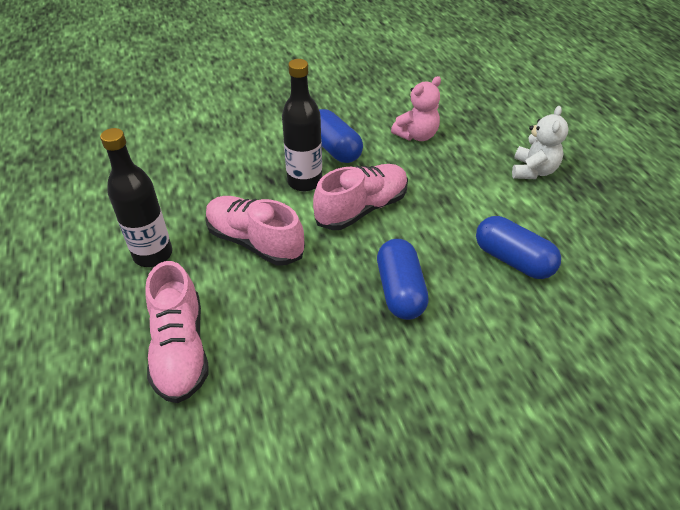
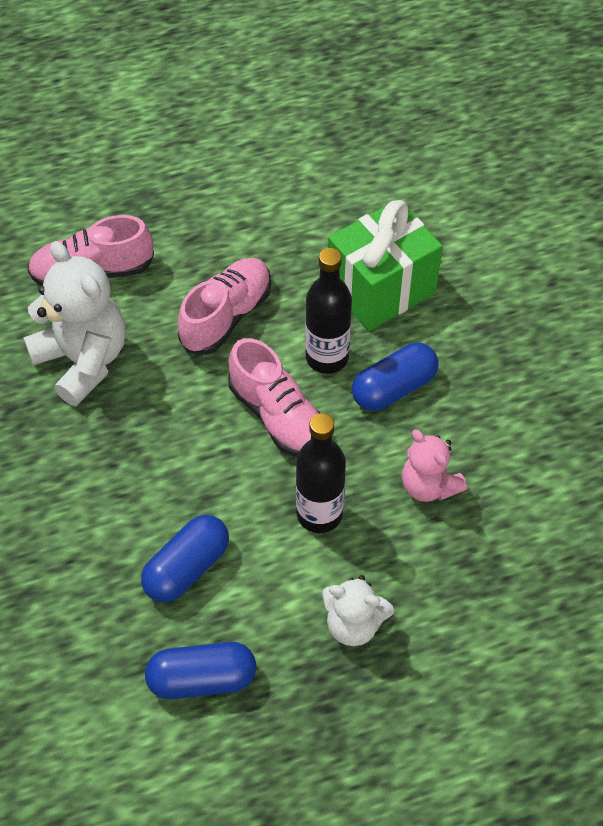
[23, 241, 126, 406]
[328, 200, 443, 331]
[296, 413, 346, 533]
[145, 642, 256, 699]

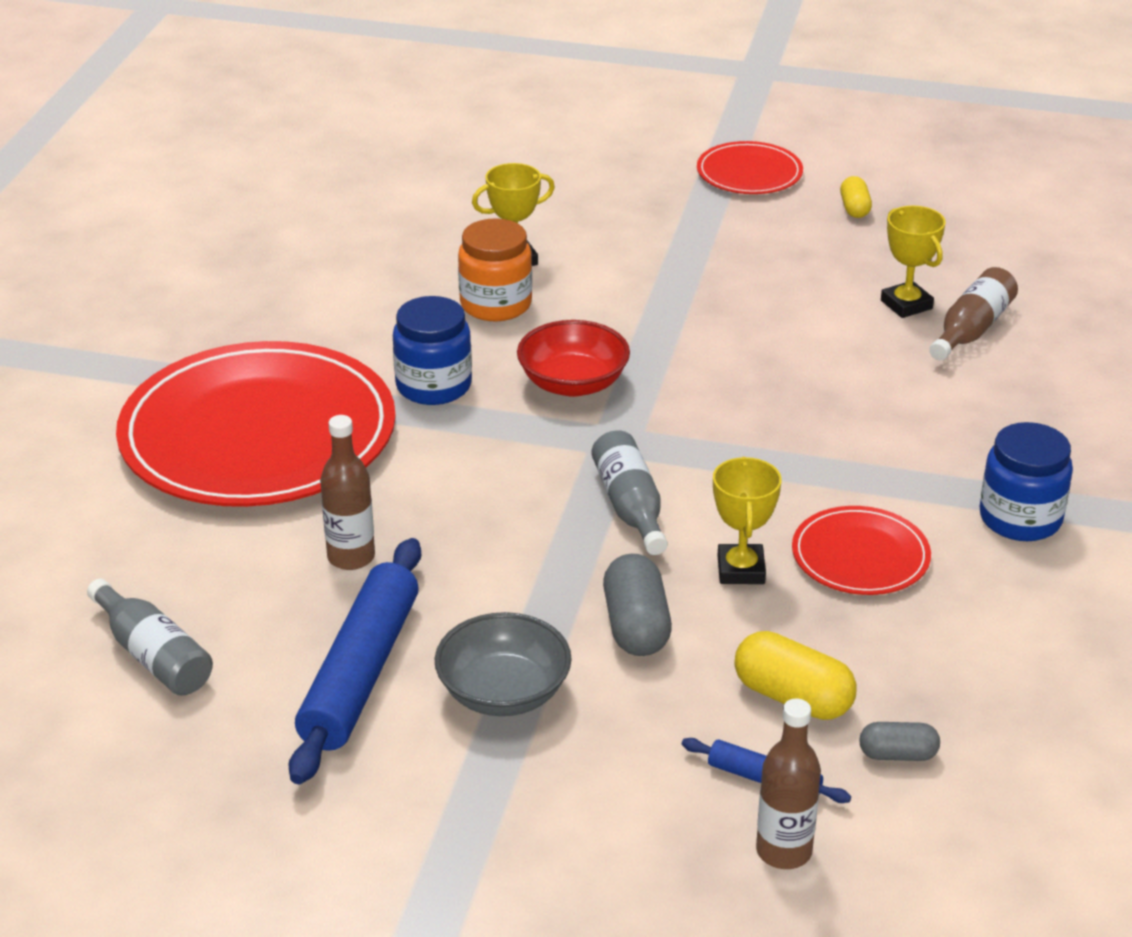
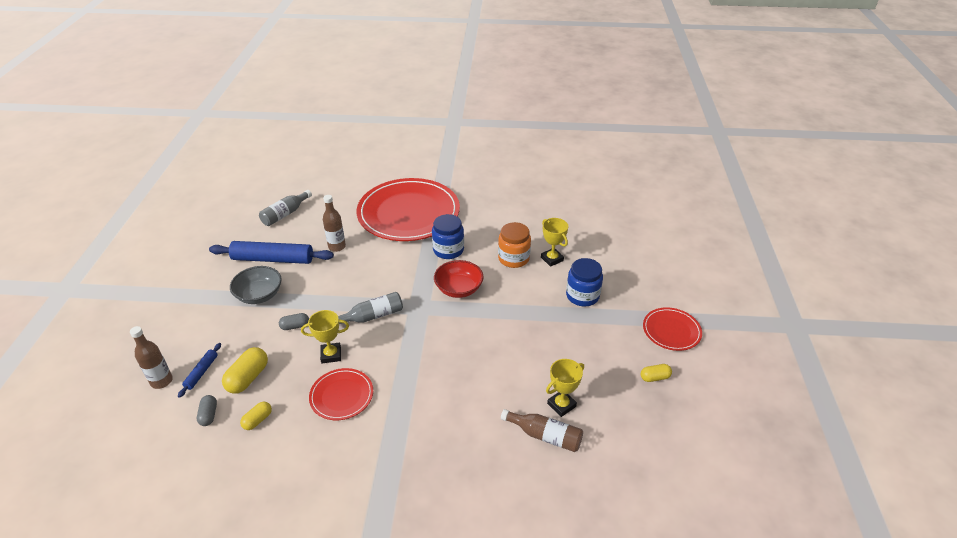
[240, 402, 272, 430]
[566, 258, 603, 306]
[279, 313, 309, 330]

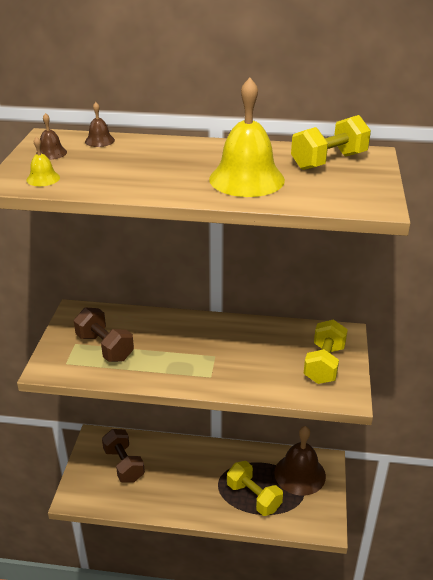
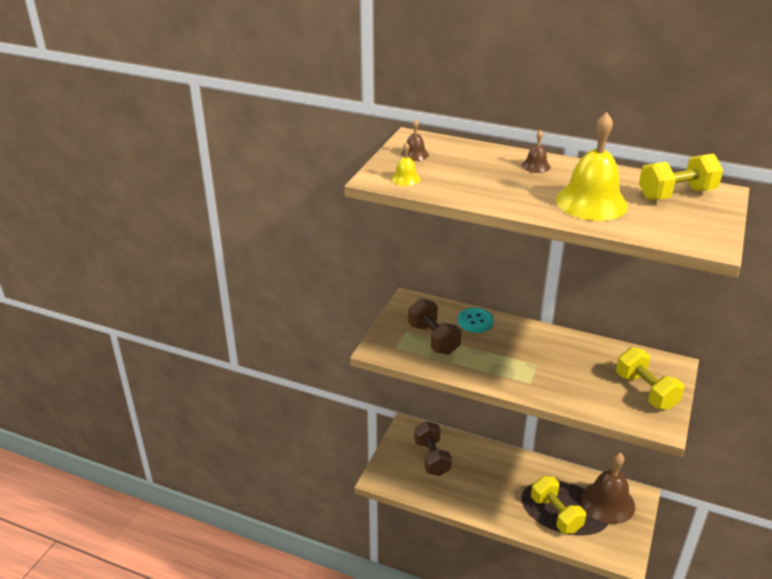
[458, 307, 494, 333]
[522, 130, 551, 173]
[616, 347, 684, 410]

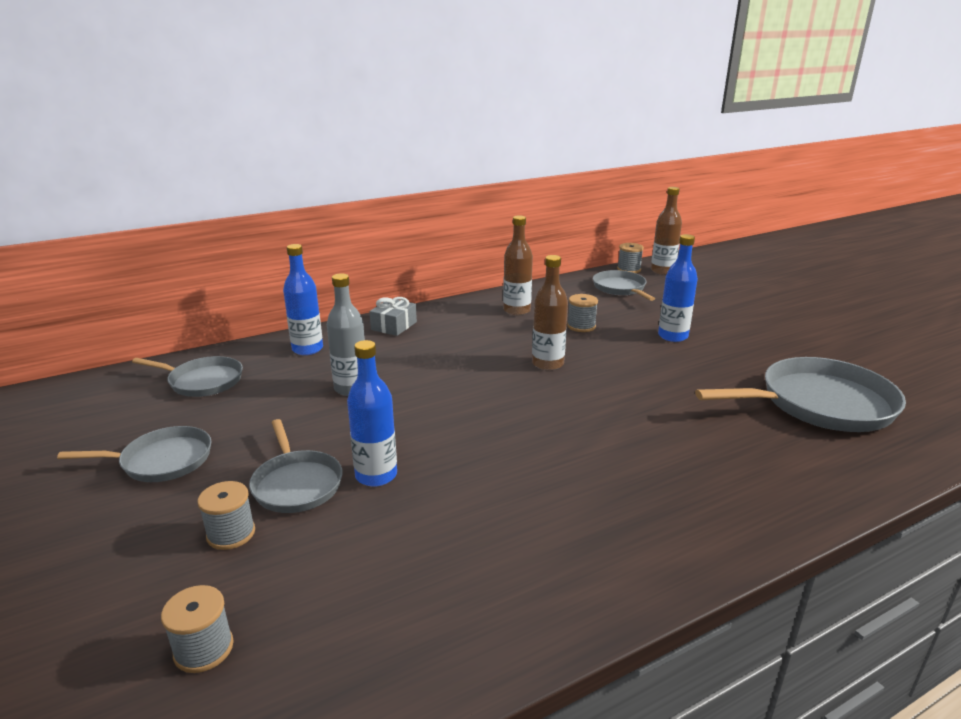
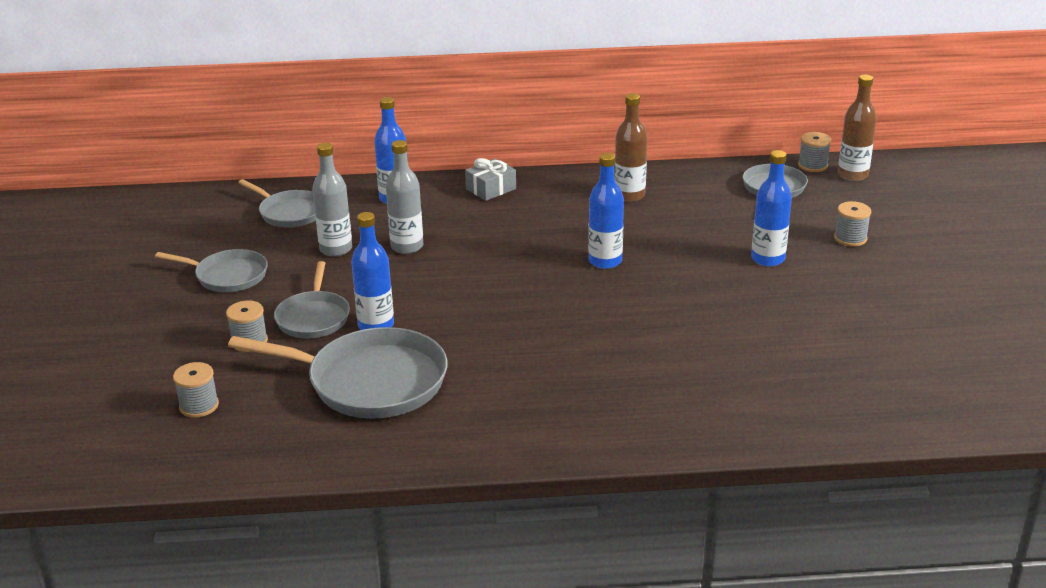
[312, 143, 352, 257]
[834, 201, 871, 247]
[228, 327, 448, 419]
[588, 153, 624, 269]

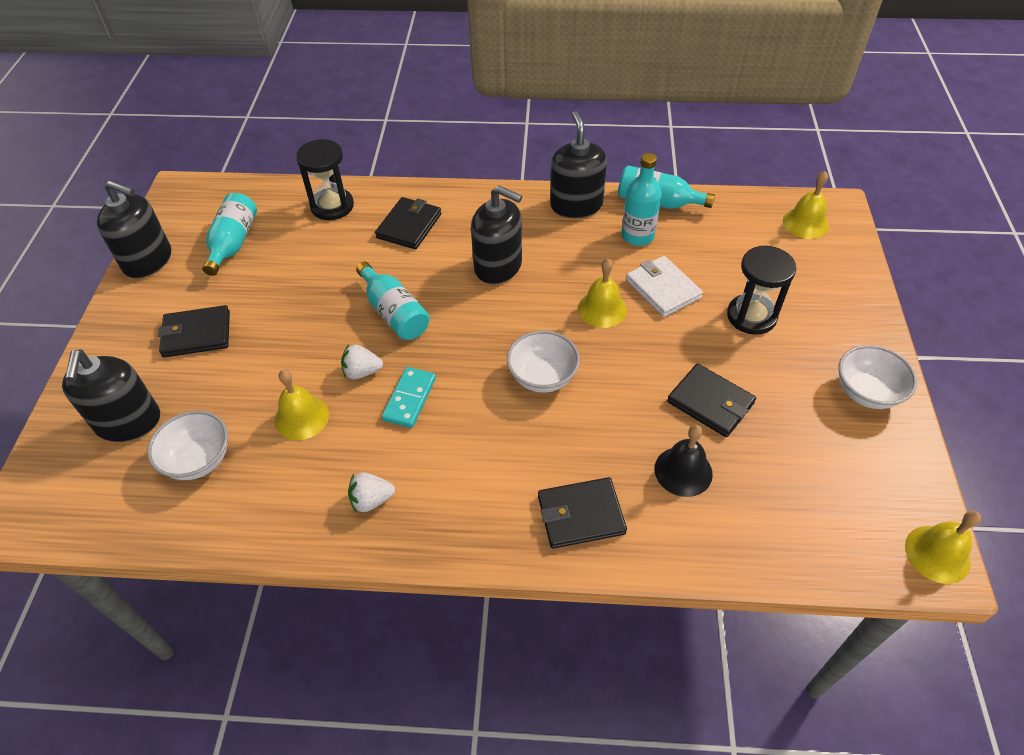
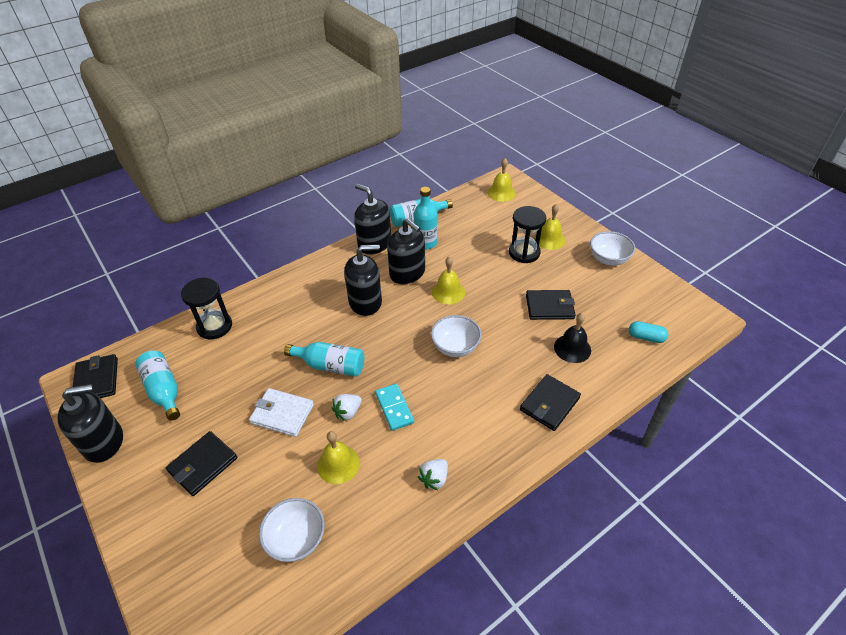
[629, 321, 668, 343]
[387, 218, 425, 285]
[72, 354, 118, 398]
[249, 388, 314, 437]
[534, 204, 565, 250]

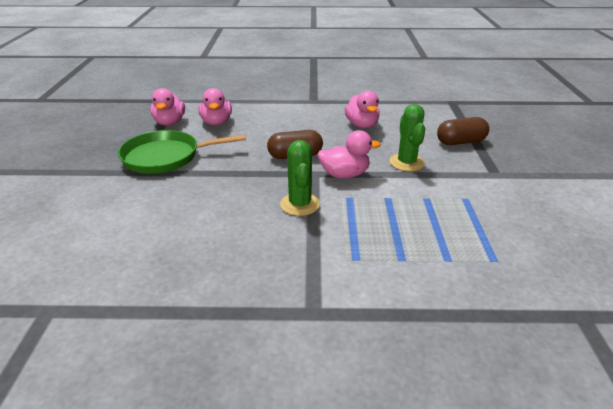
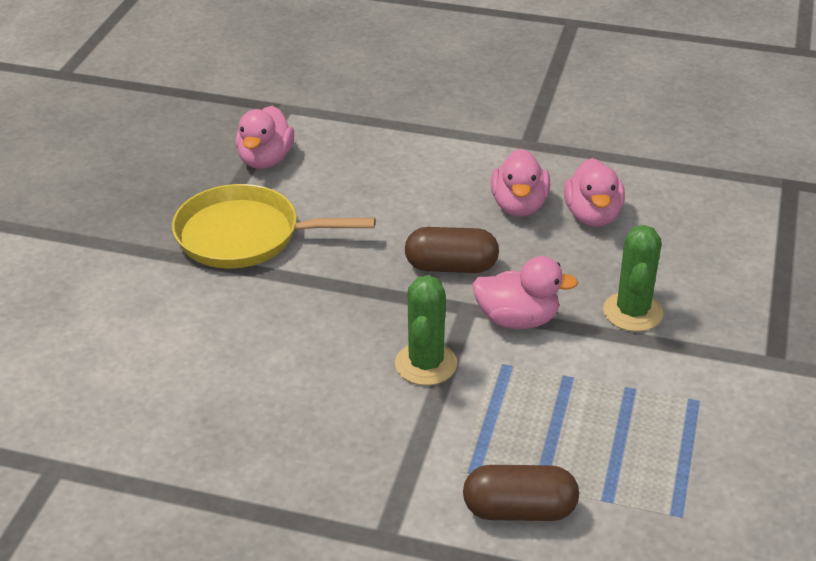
[491, 149, 550, 216]
[463, 465, 579, 521]
[172, 184, 375, 268]

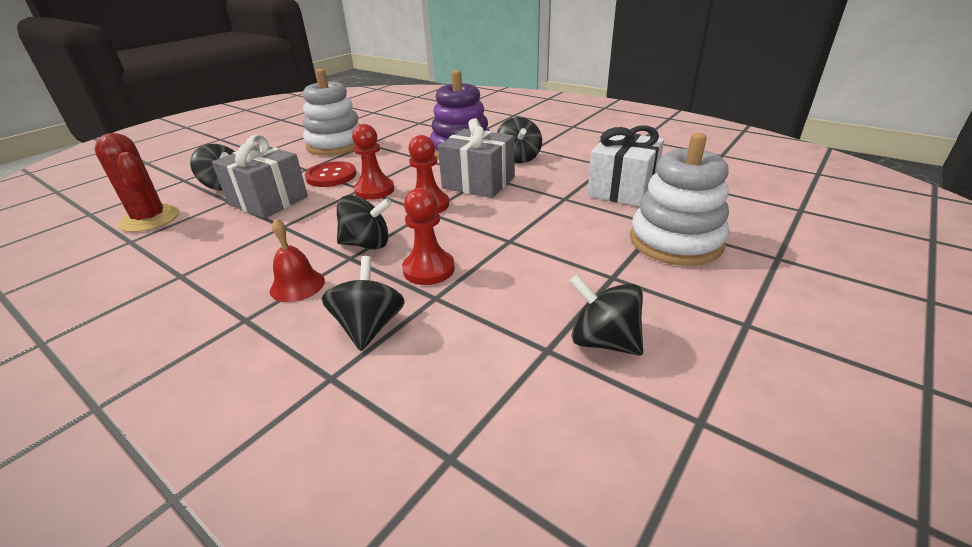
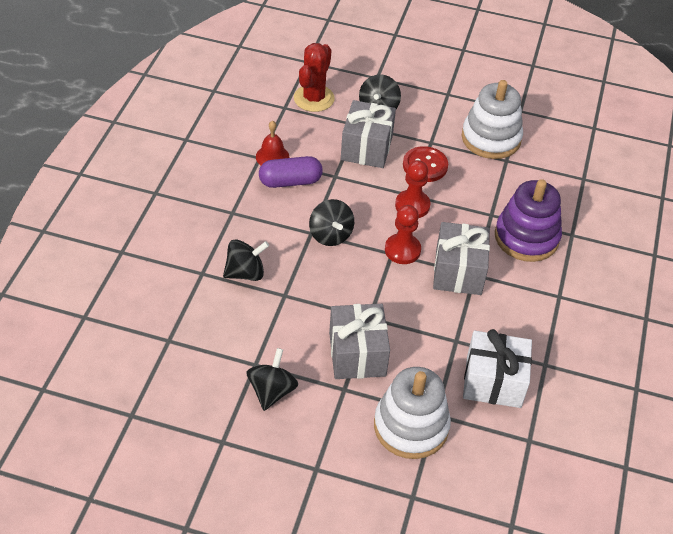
[402, 188, 455, 285] (first image)
[497, 117, 542, 163] (first image)
[259, 156, 323, 188]
[329, 304, 390, 379]
[256, 121, 289, 165]

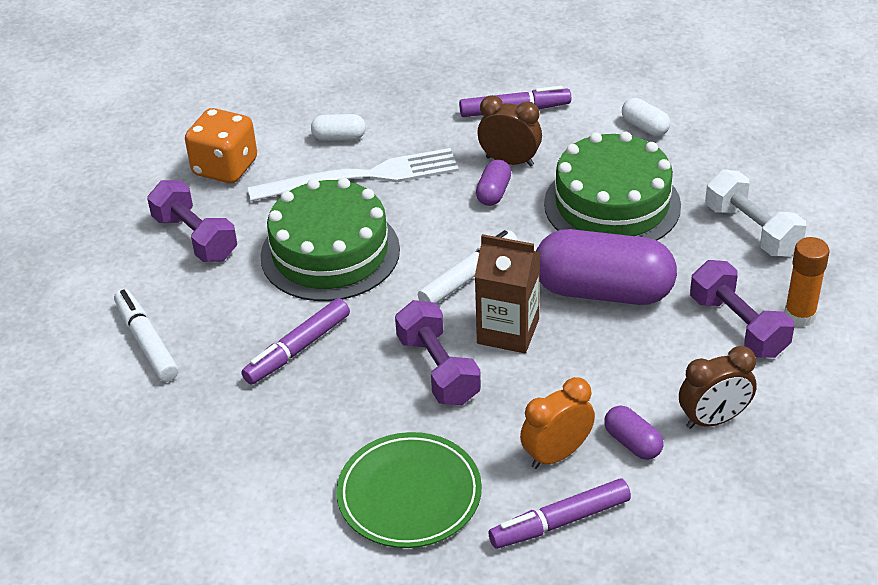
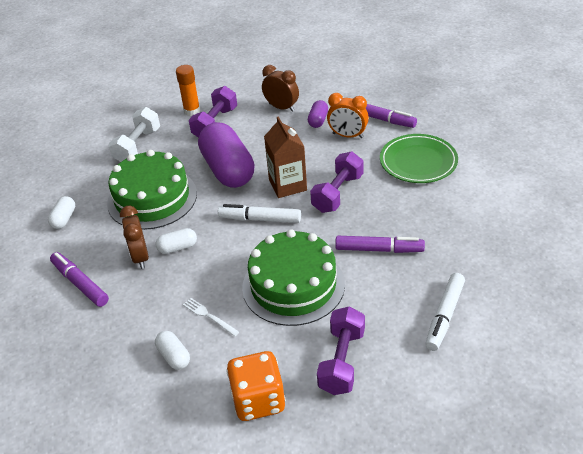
[155, 228, 197, 254]
[183, 298, 239, 336]

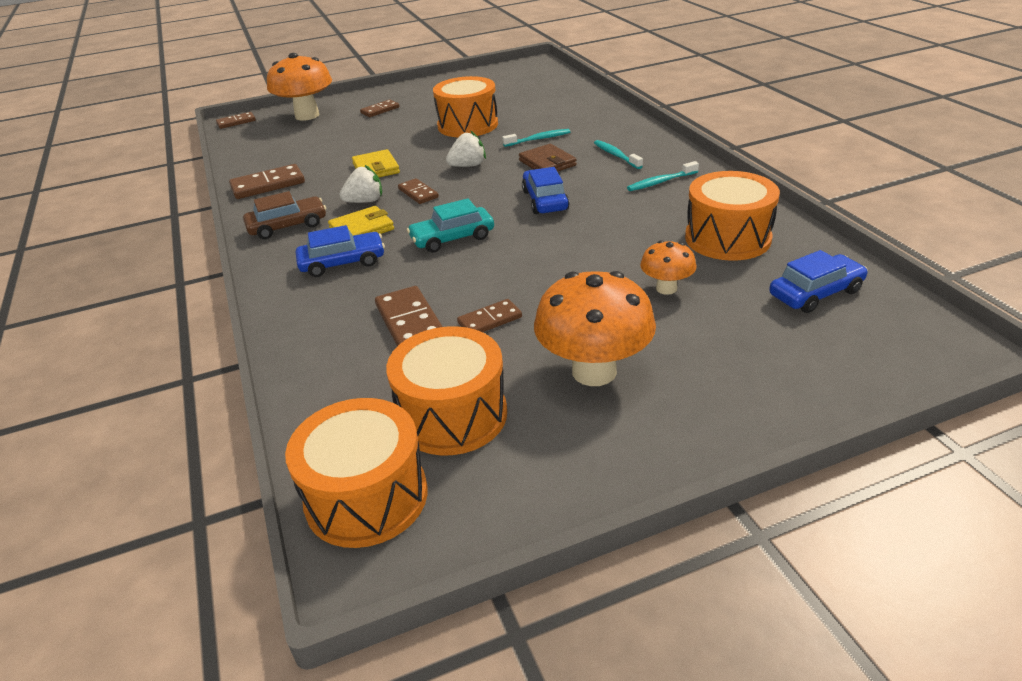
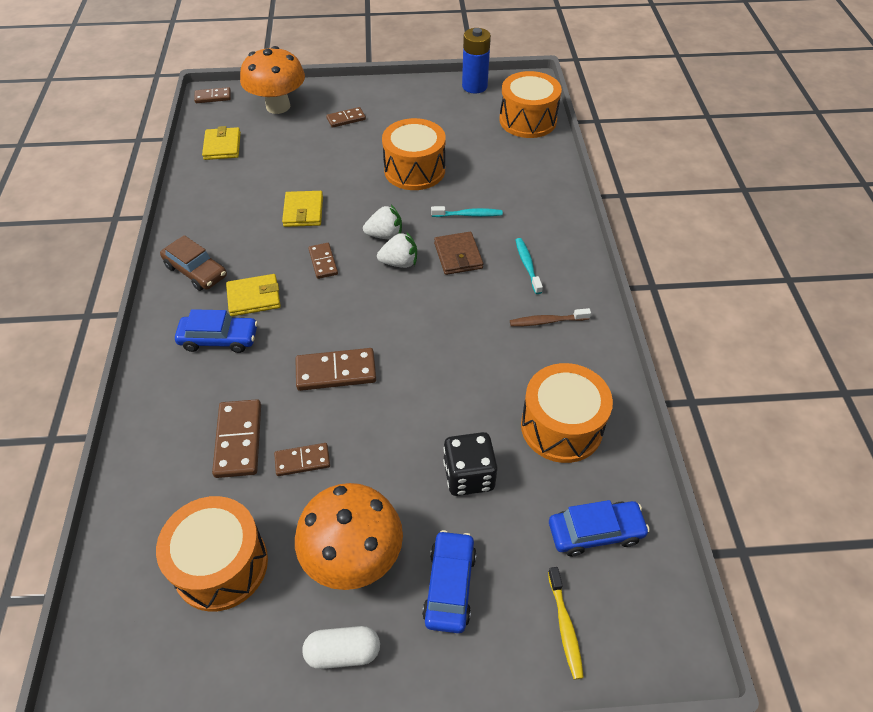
[407, 198, 494, 253] (first image)
[202, 126, 241, 160]
[302, 626, 380, 669]
[462, 28, 491, 94]
[548, 567, 584, 680]
[296, 348, 376, 391]
[499, 71, 562, 138]
[377, 231, 417, 268]
[422, 530, 476, 633]
[443, 432, 498, 496]
[510, 308, 591, 327]
[160, 235, 227, 291]

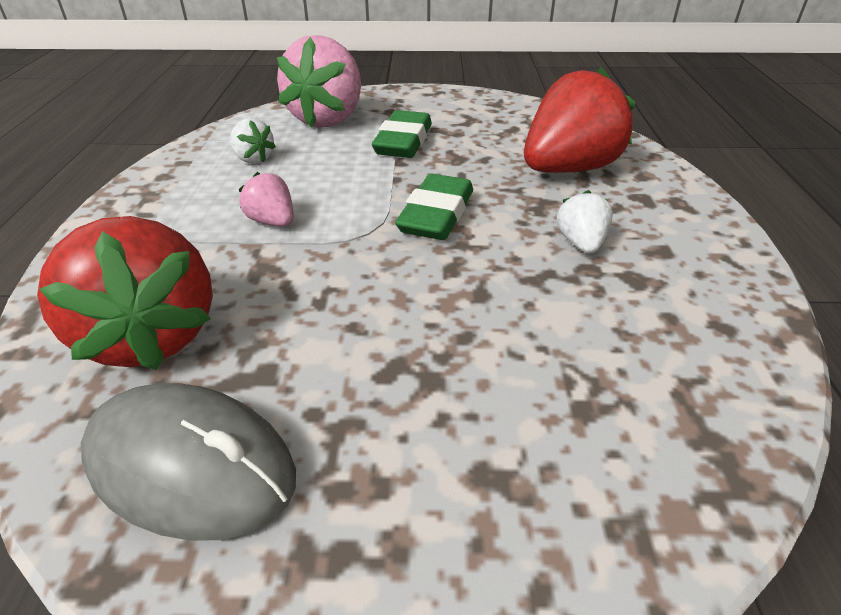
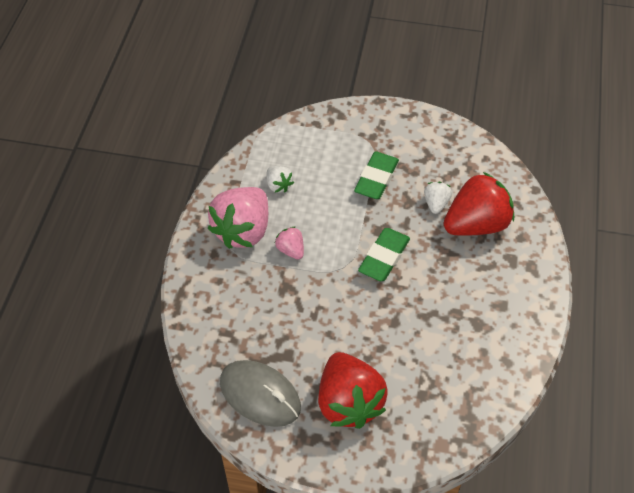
[318, 352, 388, 429]
[208, 187, 268, 249]
[424, 182, 452, 214]

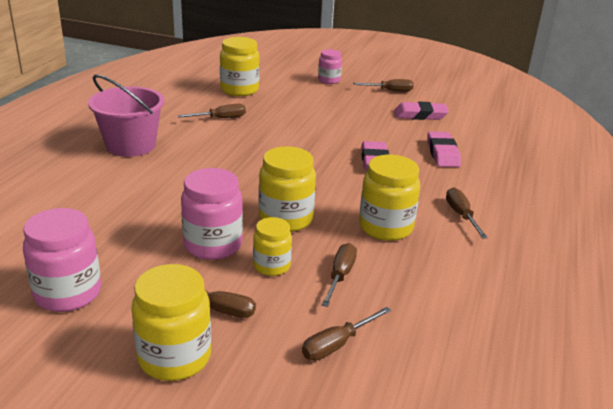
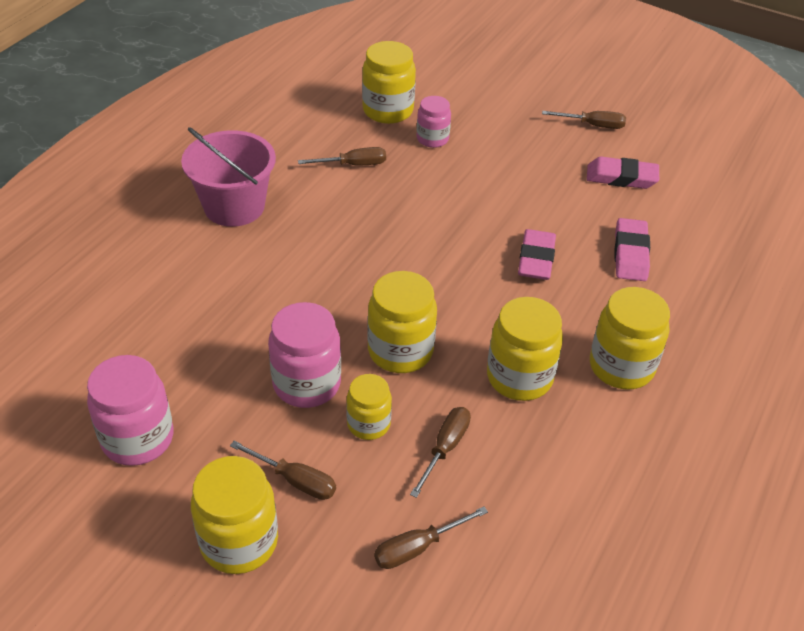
[417, 96, 451, 148]
[590, 287, 670, 390]

